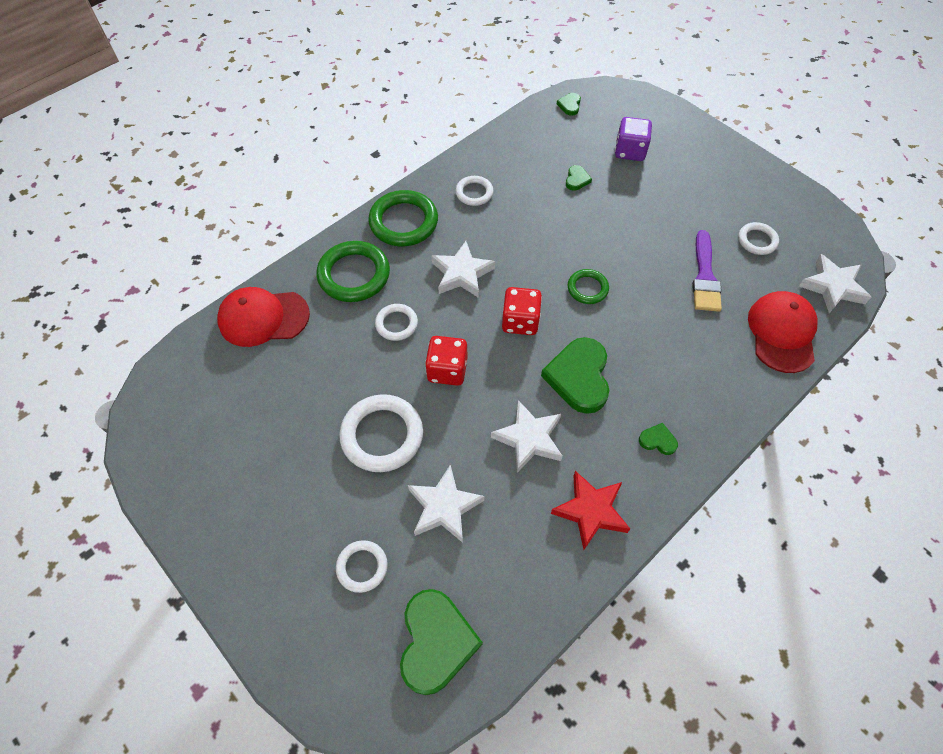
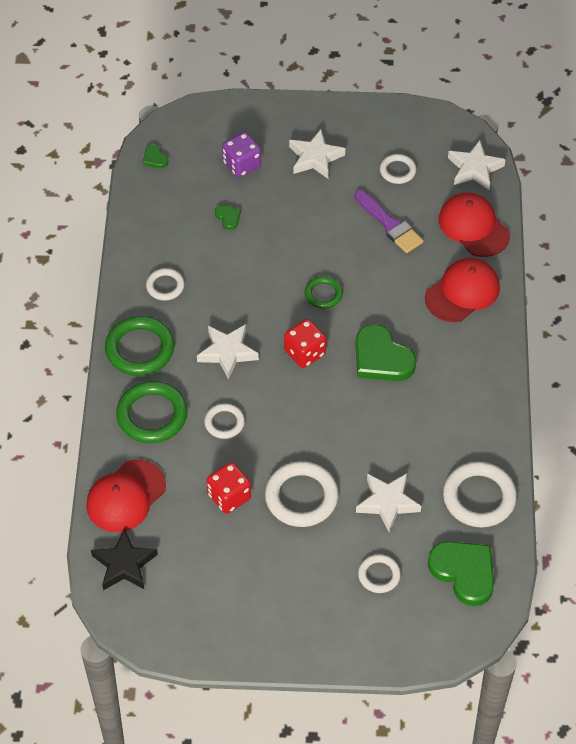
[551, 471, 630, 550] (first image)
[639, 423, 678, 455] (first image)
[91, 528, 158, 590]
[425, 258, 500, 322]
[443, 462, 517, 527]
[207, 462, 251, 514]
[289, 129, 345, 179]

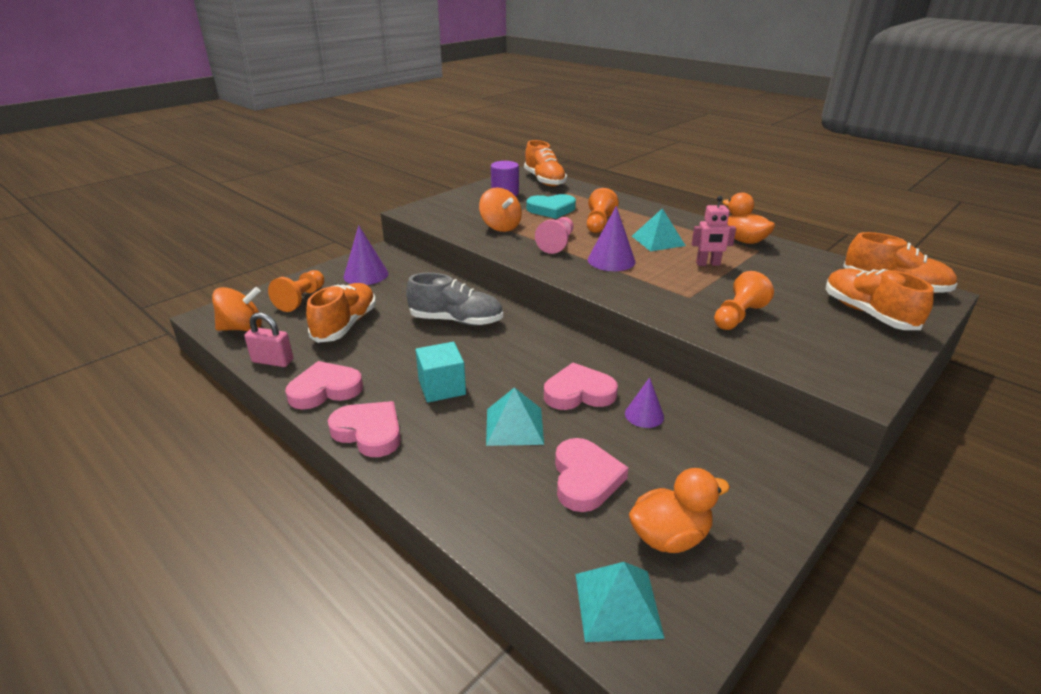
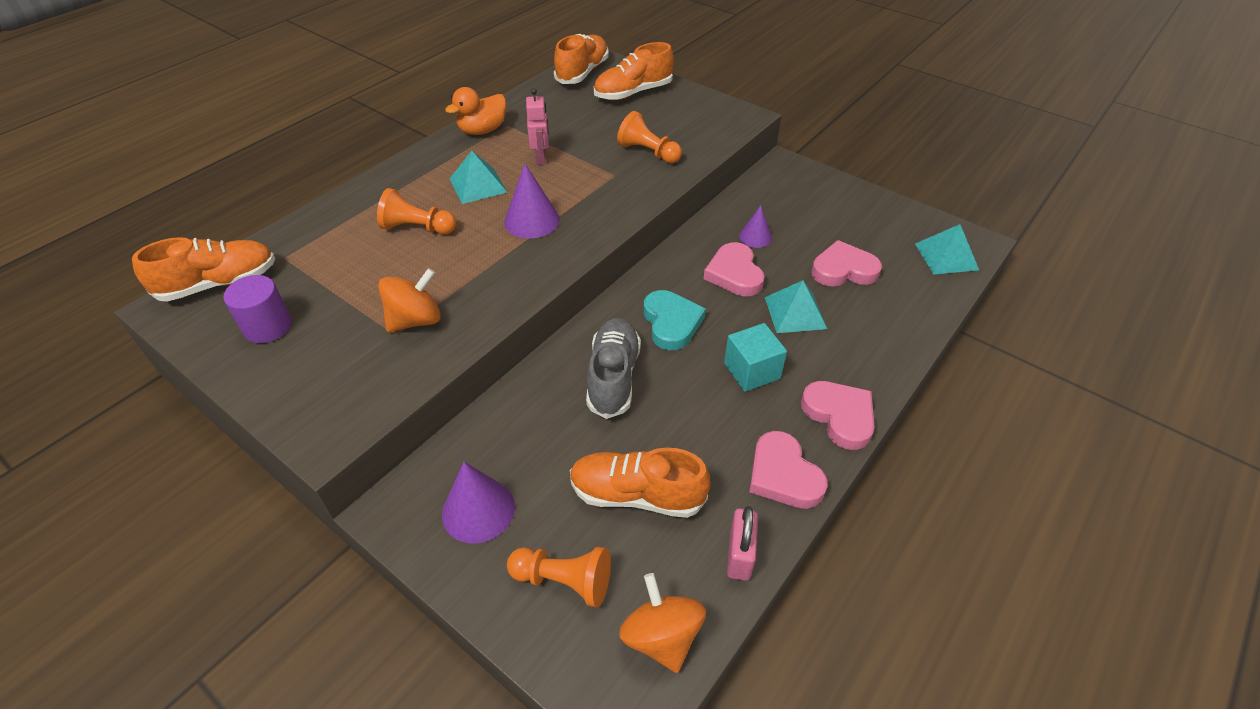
[535, 217, 573, 254] (first image)
[629, 468, 730, 553] (first image)
[644, 290, 706, 350]
[801, 381, 875, 450]

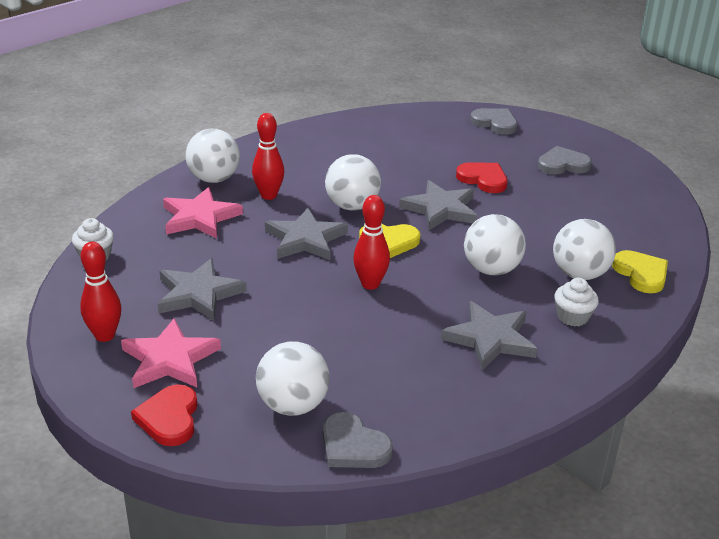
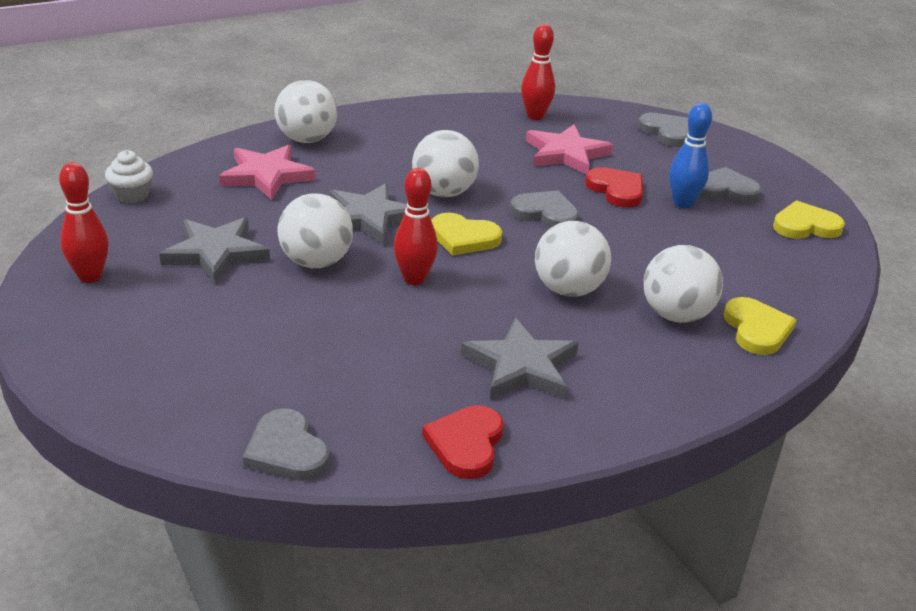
[554, 278, 599, 326] (first image)
[669, 103, 712, 208]
[773, 201, 845, 239]
[526, 124, 613, 174]
[422, 405, 504, 479]
[521, 24, 555, 120]
[277, 194, 353, 268]
[510, 191, 579, 228]

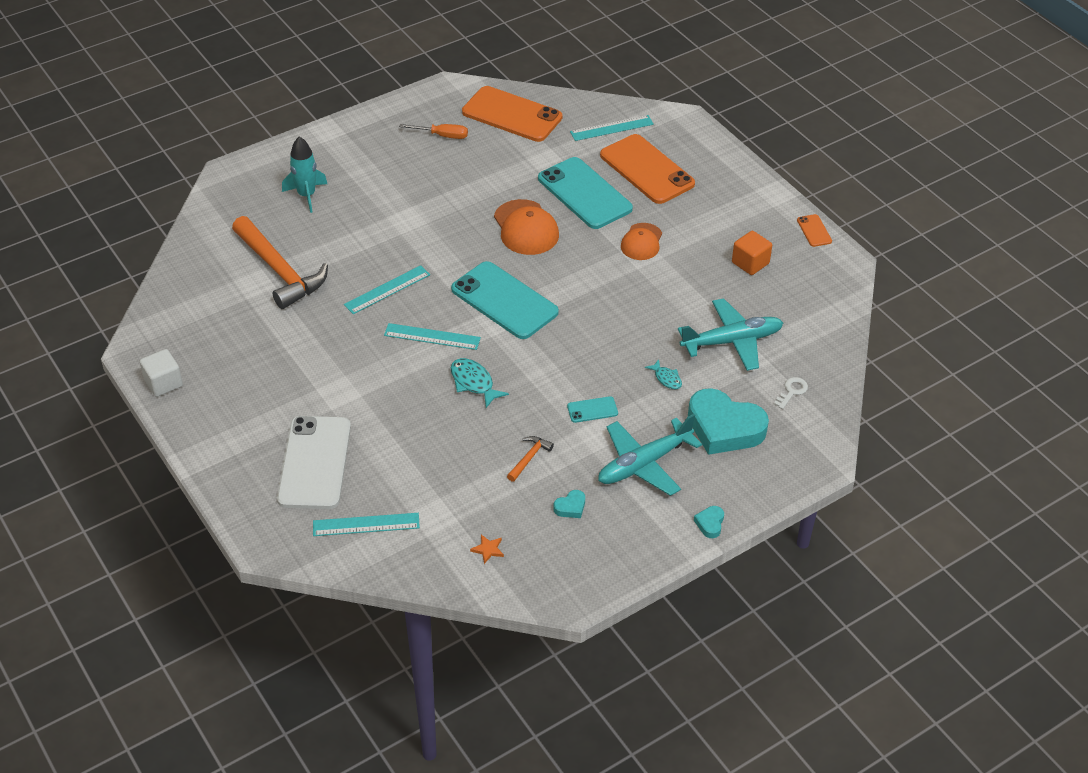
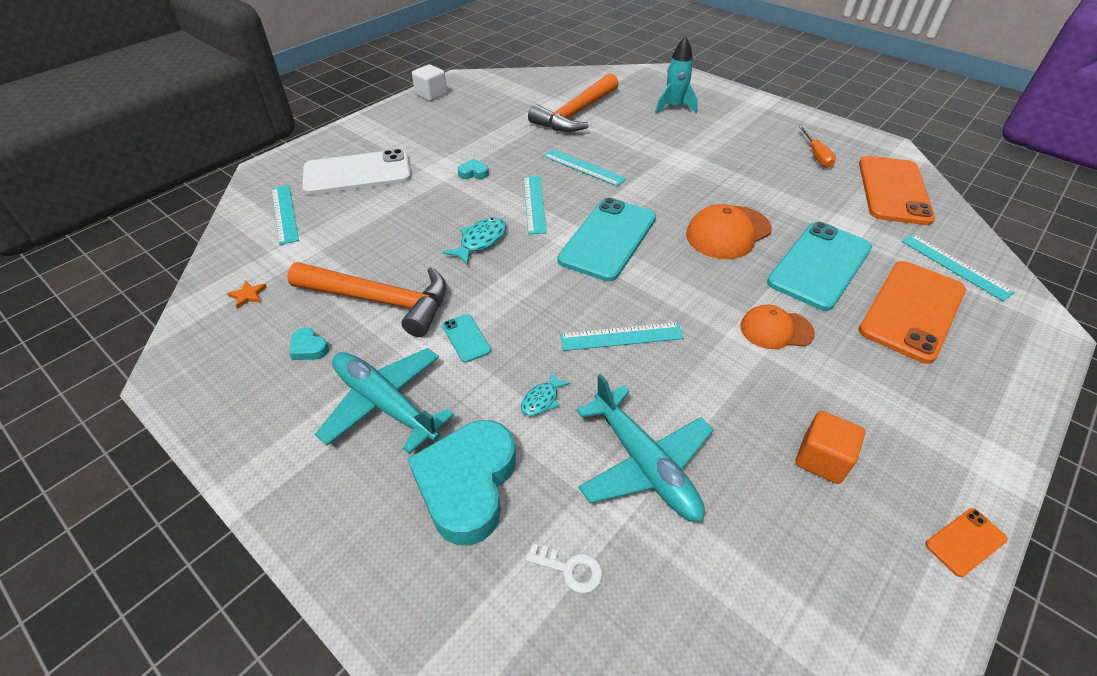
[560, 322, 684, 351]
[457, 159, 489, 179]
[287, 262, 446, 337]

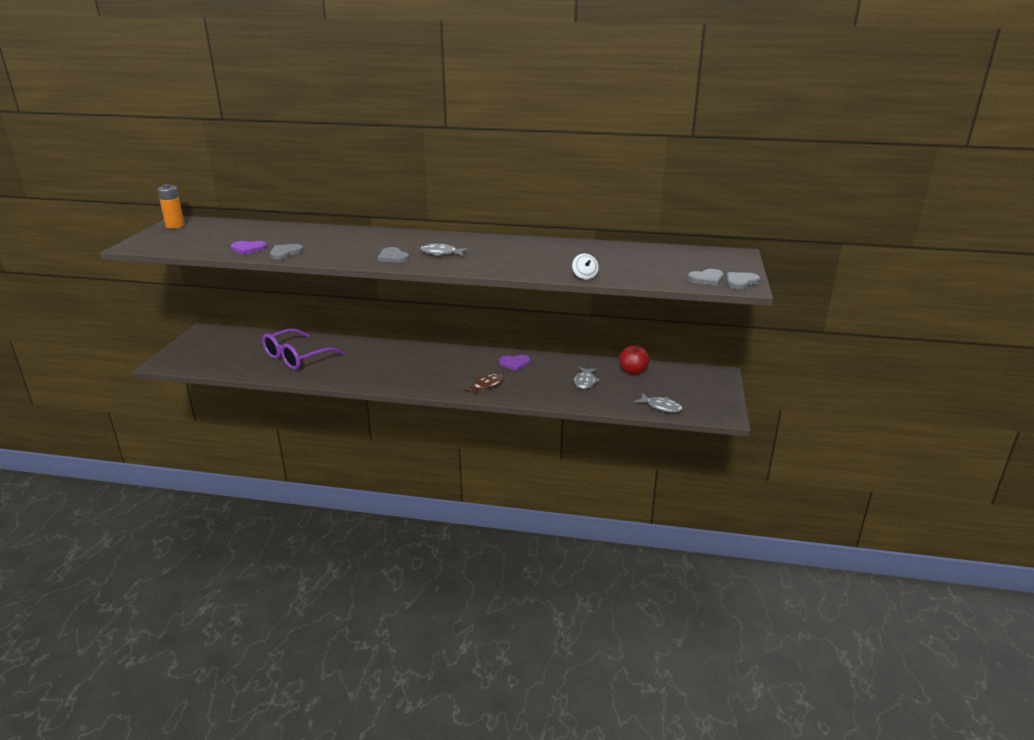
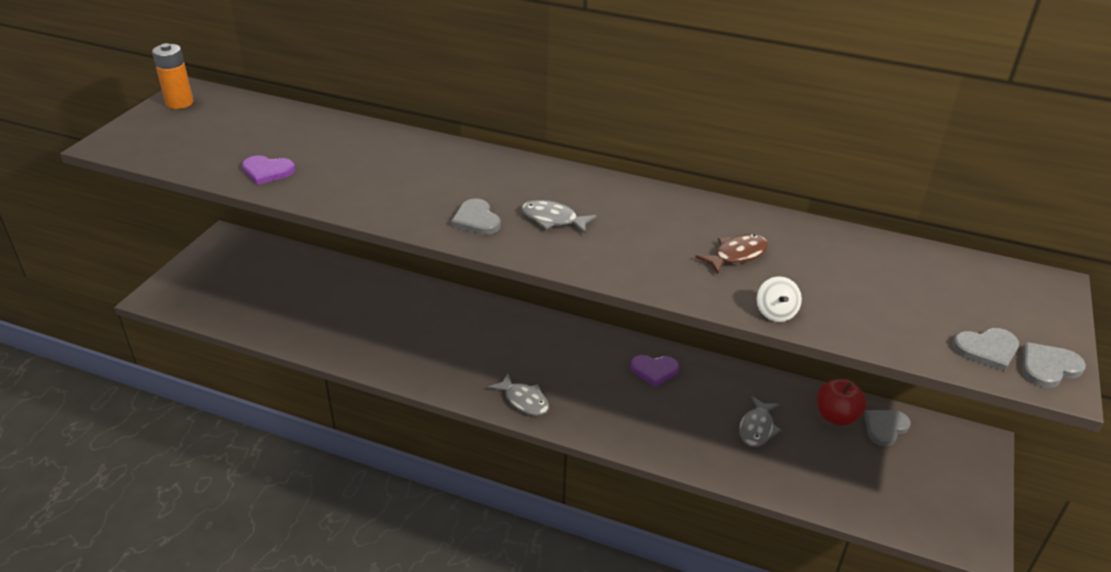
[262, 328, 345, 370] (first image)
[864, 410, 911, 446]
[695, 234, 768, 274]
[488, 374, 549, 416]

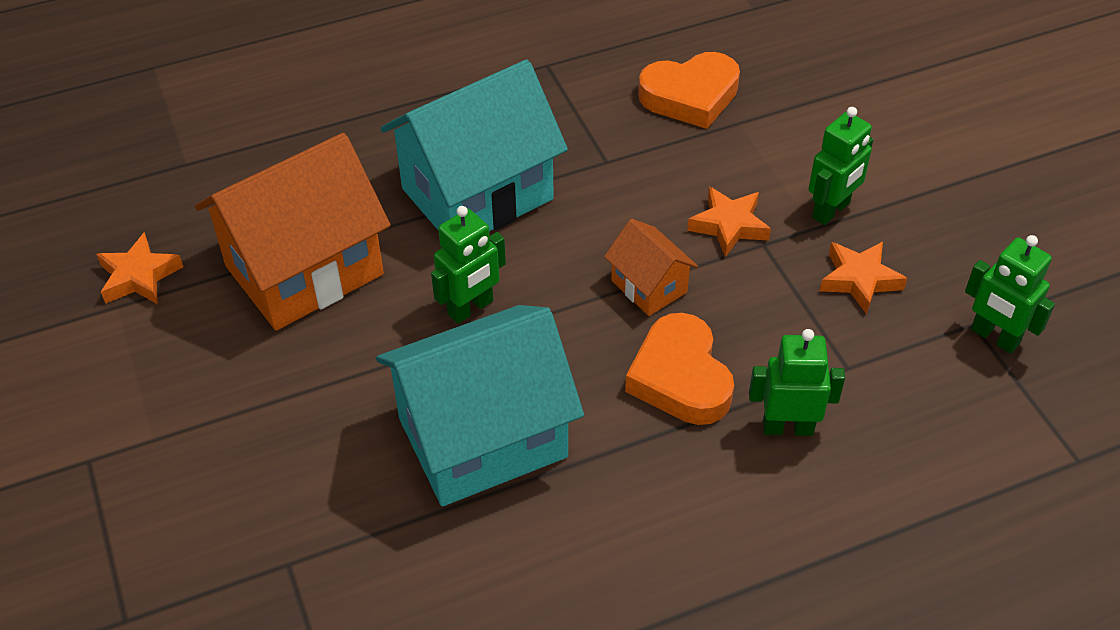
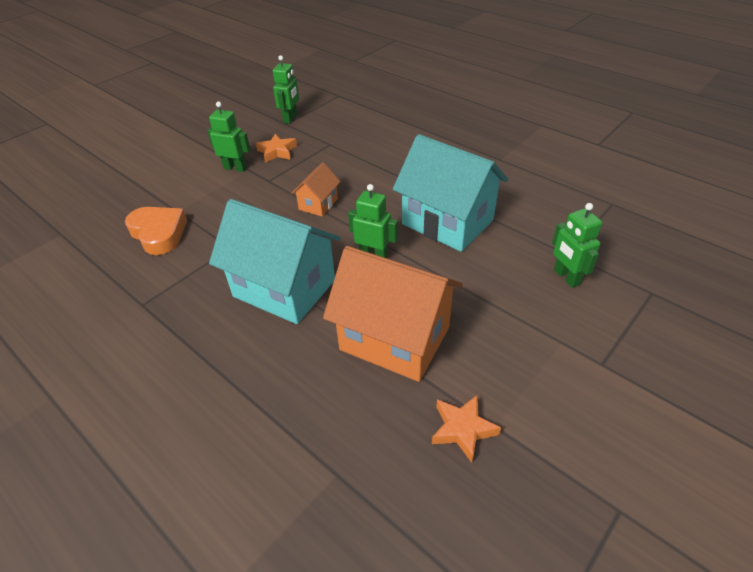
[625, 313, 734, 425] (first image)
[687, 187, 771, 257] (first image)
[552, 203, 602, 288]

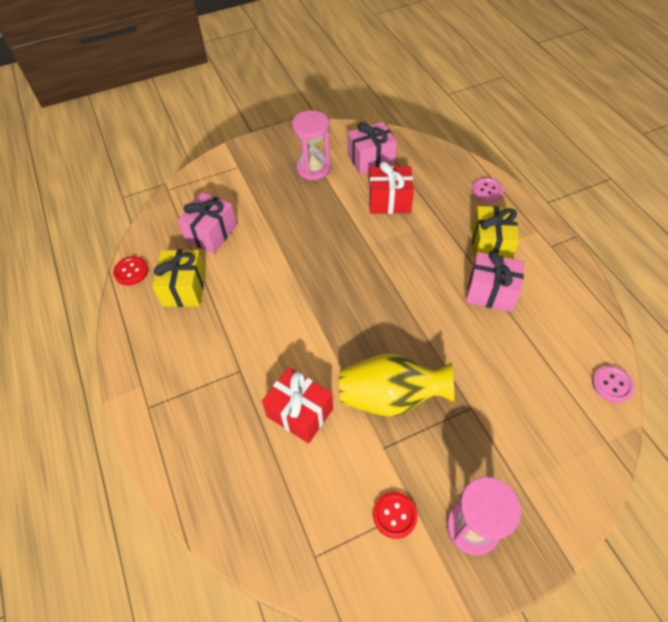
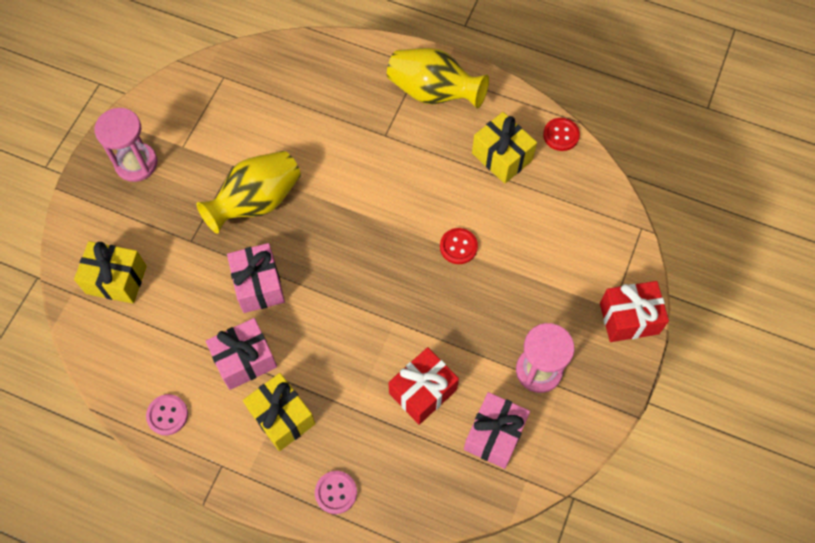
[74, 241, 147, 304]
[387, 48, 489, 109]
[227, 243, 285, 313]
[600, 281, 669, 342]
[440, 228, 478, 264]
[146, 394, 188, 435]

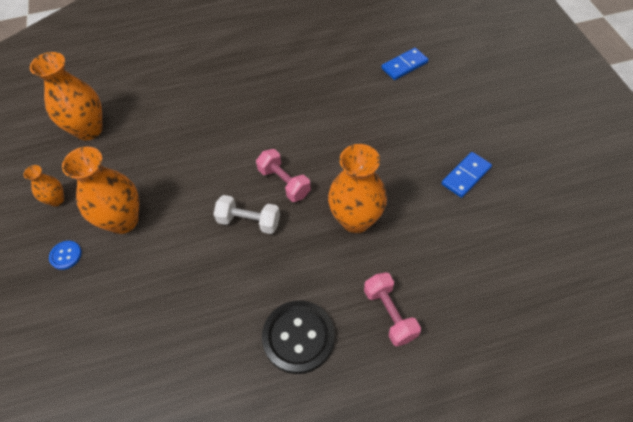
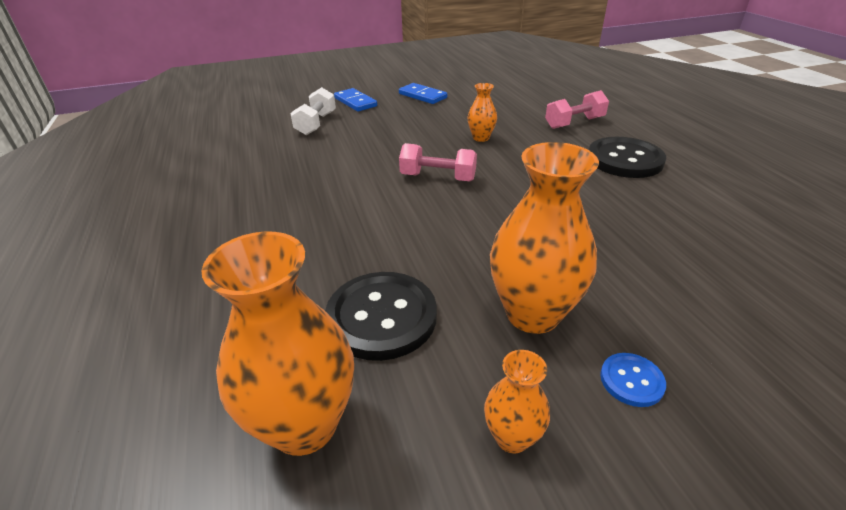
[325, 272, 437, 361]
[291, 87, 336, 135]
[334, 88, 377, 112]
[399, 143, 477, 182]
[467, 83, 497, 142]

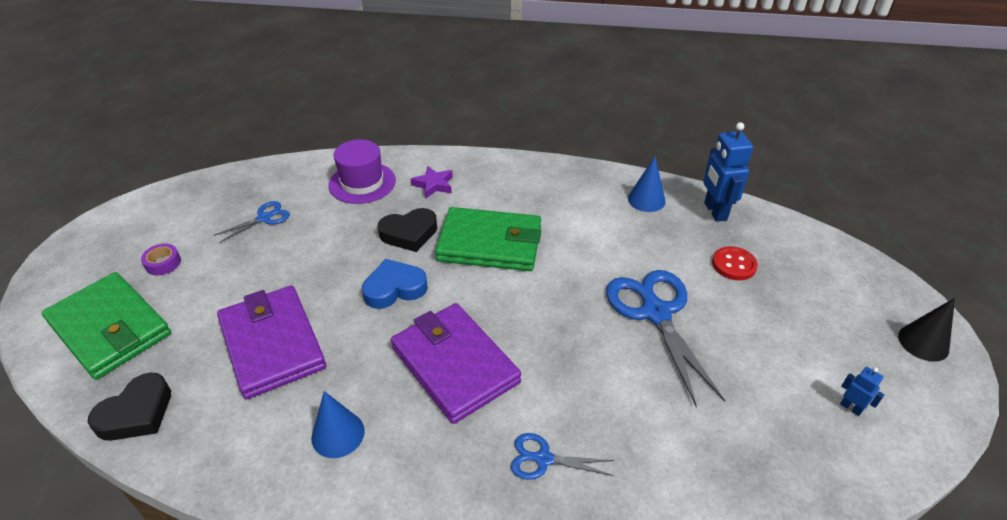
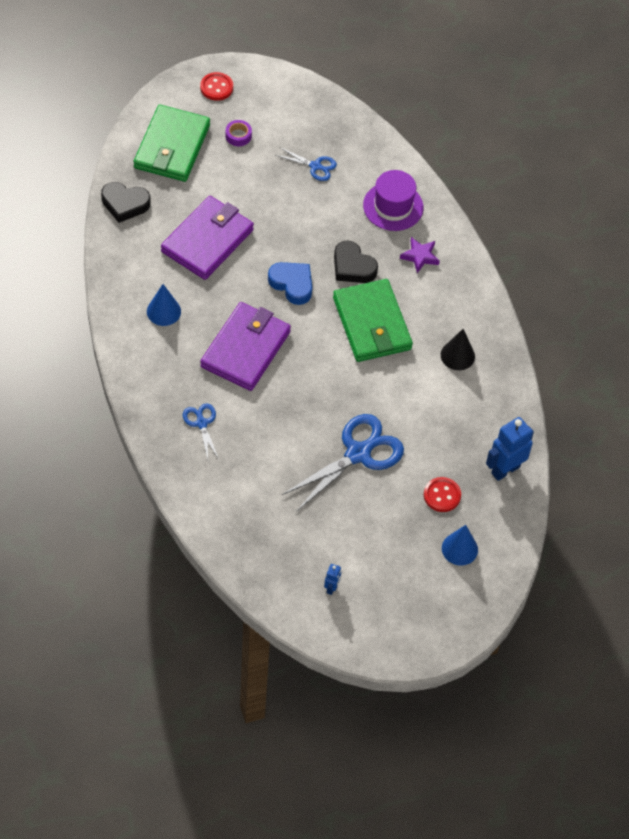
[200, 72, 233, 101]
[442, 525, 478, 566]
[441, 329, 475, 370]

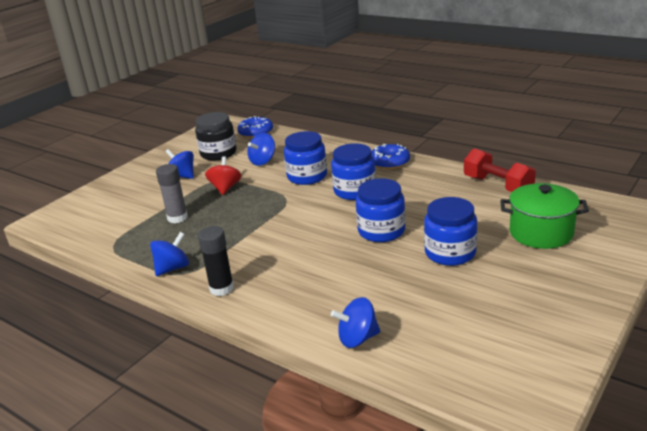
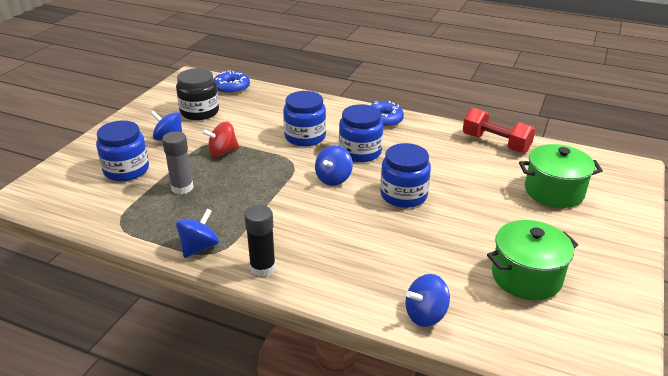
[487, 220, 578, 300]
[315, 146, 353, 186]
[96, 121, 149, 181]
[202, 122, 239, 157]

